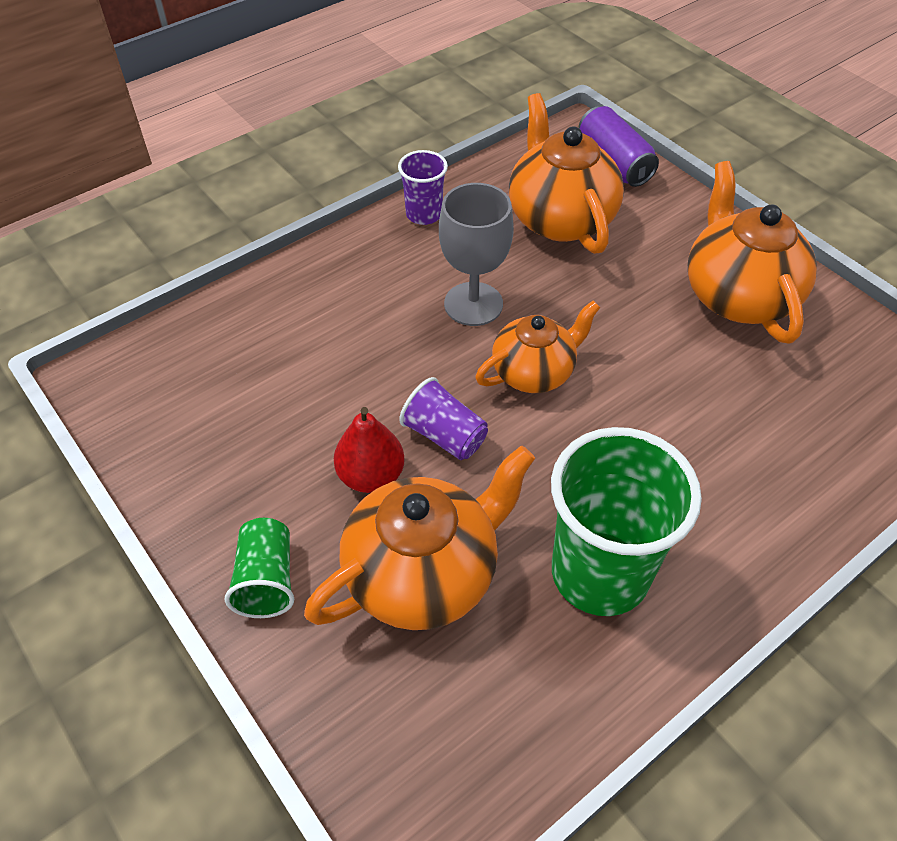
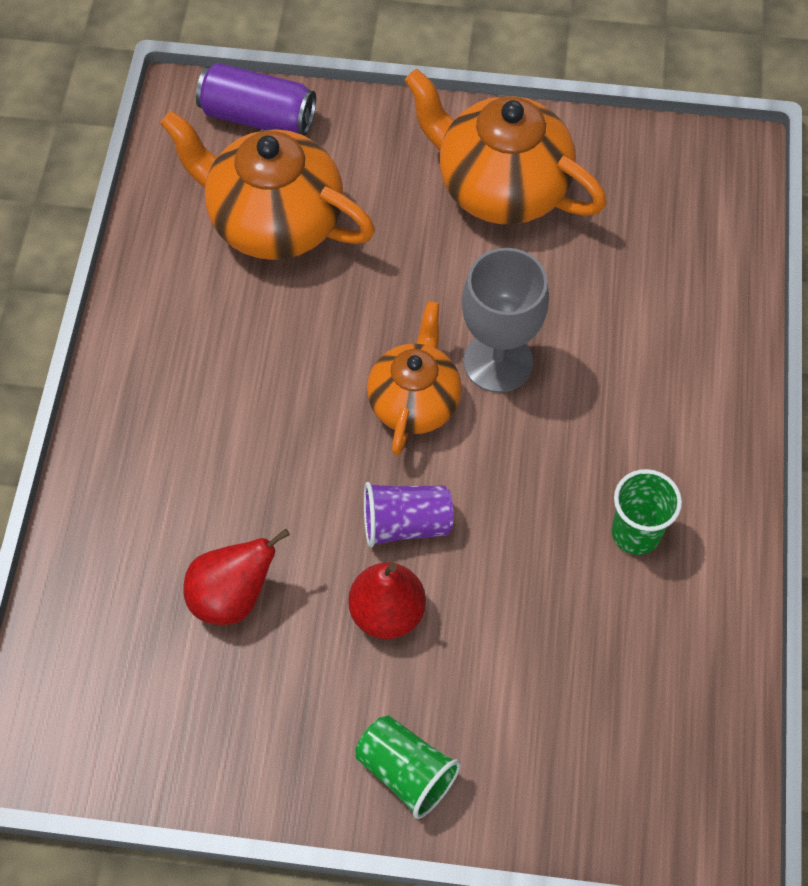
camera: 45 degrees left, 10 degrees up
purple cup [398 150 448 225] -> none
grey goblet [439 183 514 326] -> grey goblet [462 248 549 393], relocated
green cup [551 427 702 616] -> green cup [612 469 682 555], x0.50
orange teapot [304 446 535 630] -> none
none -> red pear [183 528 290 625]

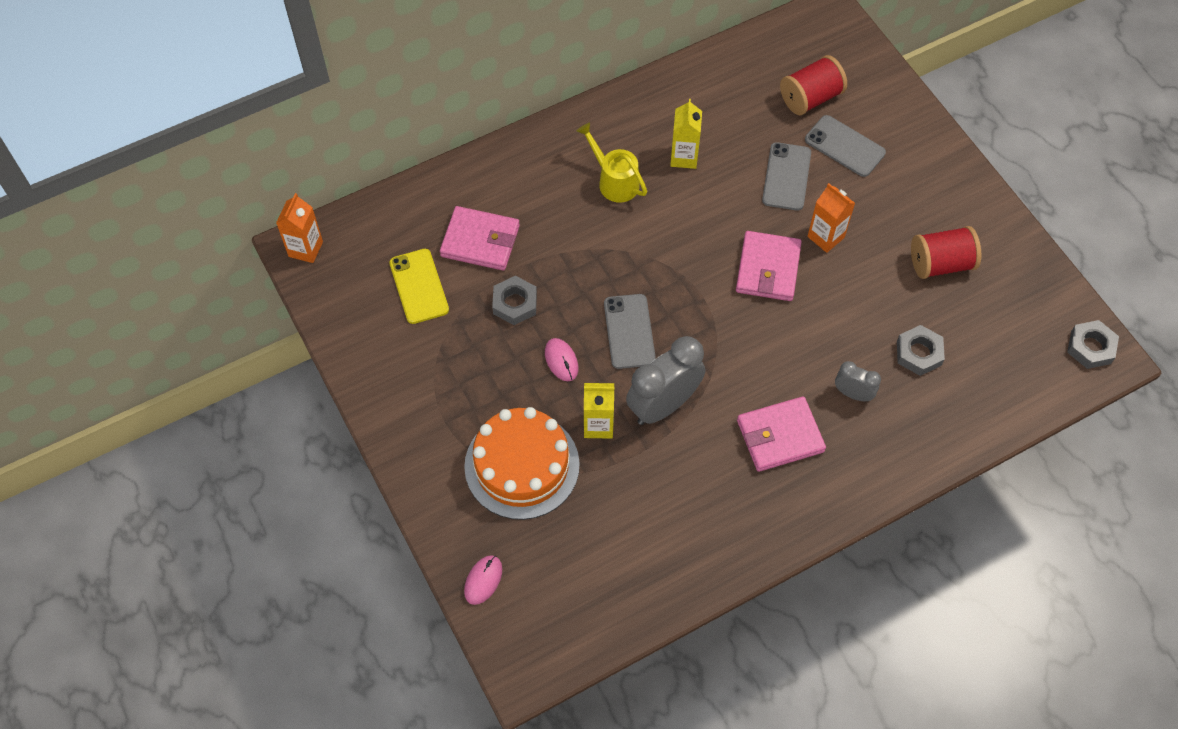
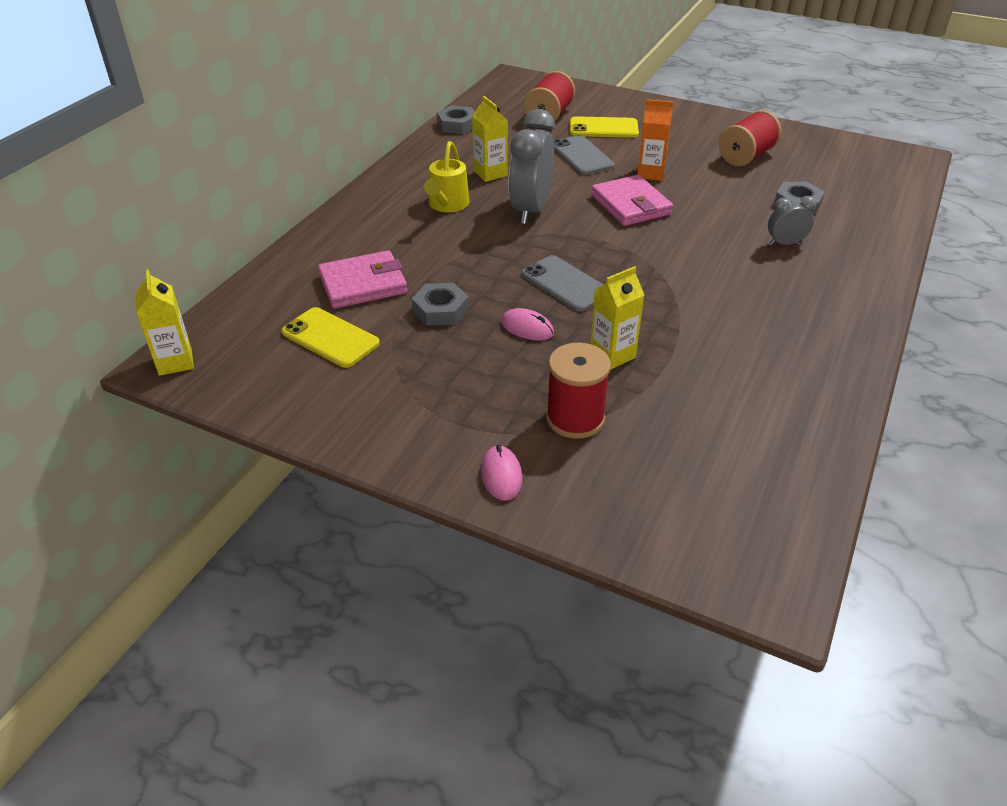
camera: 35 degrees left, 20 degrees down
grey phone [805 115 886 177] -> yellow phone [570 116 639 138]
yellow watering can [577 123 647 203] -> yellow watering can [424 141 470 212], 90 degrees counterclockwise
orange carton [276 193 323 263] -> yellow carton [135 269 194 376]
grey nut [1067 320 1119 369] -> grey nut [437 105 474 134], relocated
grey clock [626 336 705 425] -> grey clock [508 109 555 224], relocated
pink wallet [737 396 826 472] -> none
orange cake [464 407 580 520] -> red spool [546 343 611 439]
pink mouse [464 555 502 605] -> pink mouse [481 445 523 501], relocated

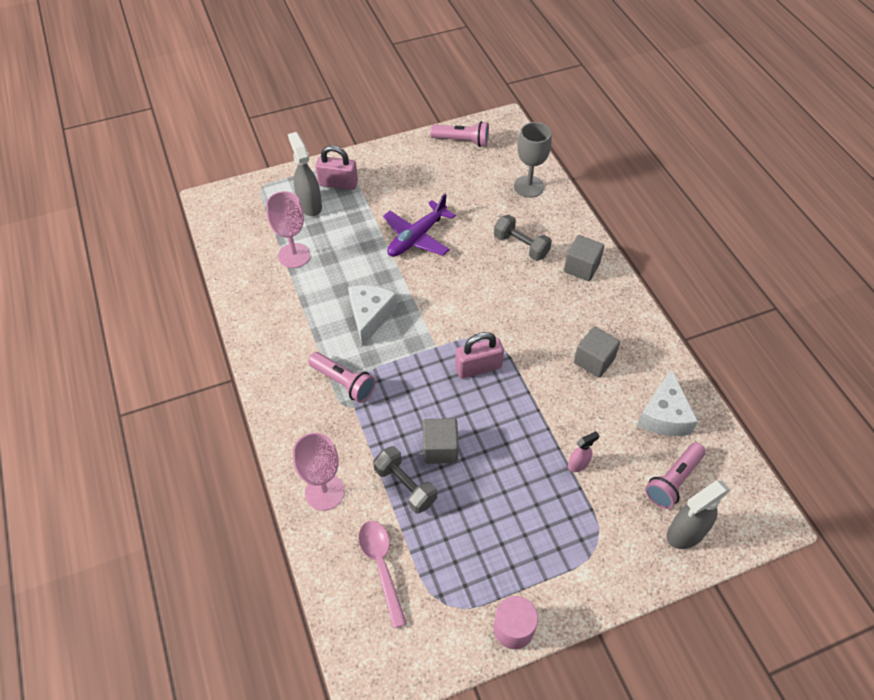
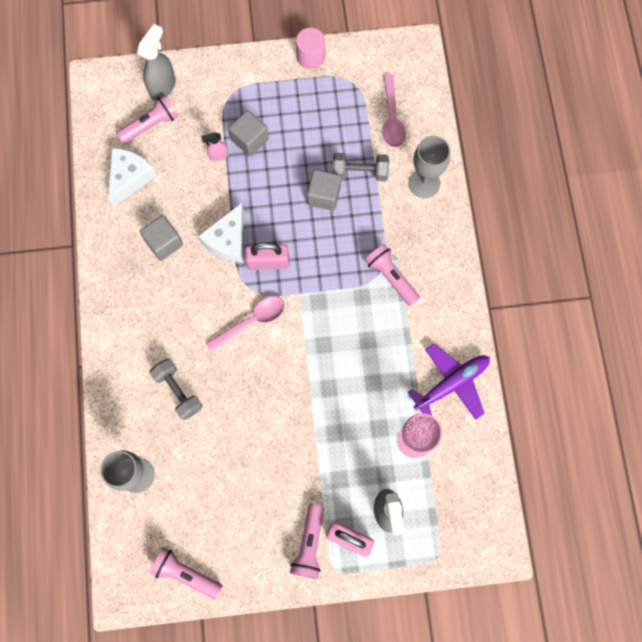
camera: 165 degrees left, 20 degrees up
purple plane [383 194 456 257] -> purple plane [408 344 490 420], relocated
grey cube [564 235 604 281] -> grey cube [228 110 269 156], relocated
white cheese [348 285 397 346] -> white cheese [198 203 244 262], relocated
pink goblet [293 433 344 511] -> grey goblet [408 136 450 198]
grey dumbbell [373 446 437 514] -> grey dumbbell [332 153 389 181], 60 degrees counterclockwise
grey spray bottle [667 481 730 549] -> grey spray bottle [137 24 176 101], 45 degrees counterclockwise
none -> pink spoon [206 296 285 352]
none -> pink flashlight [290 504 324 579]

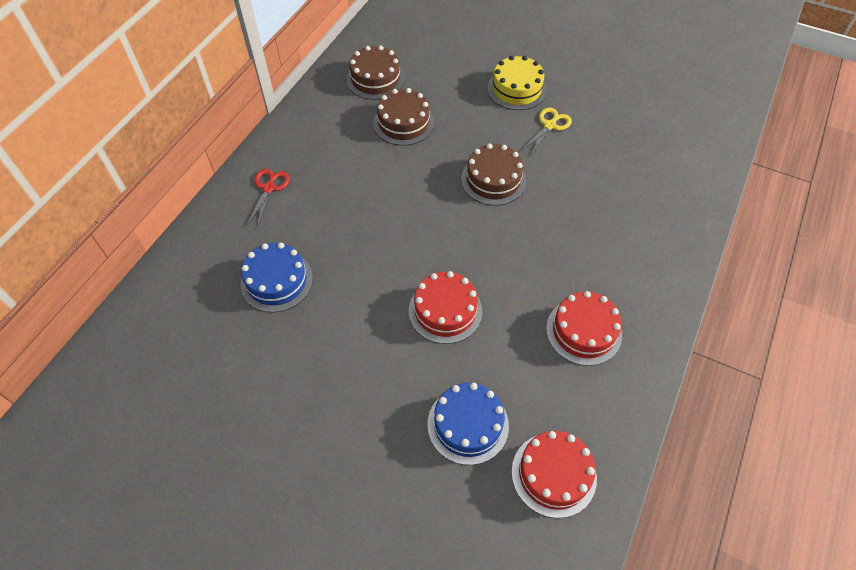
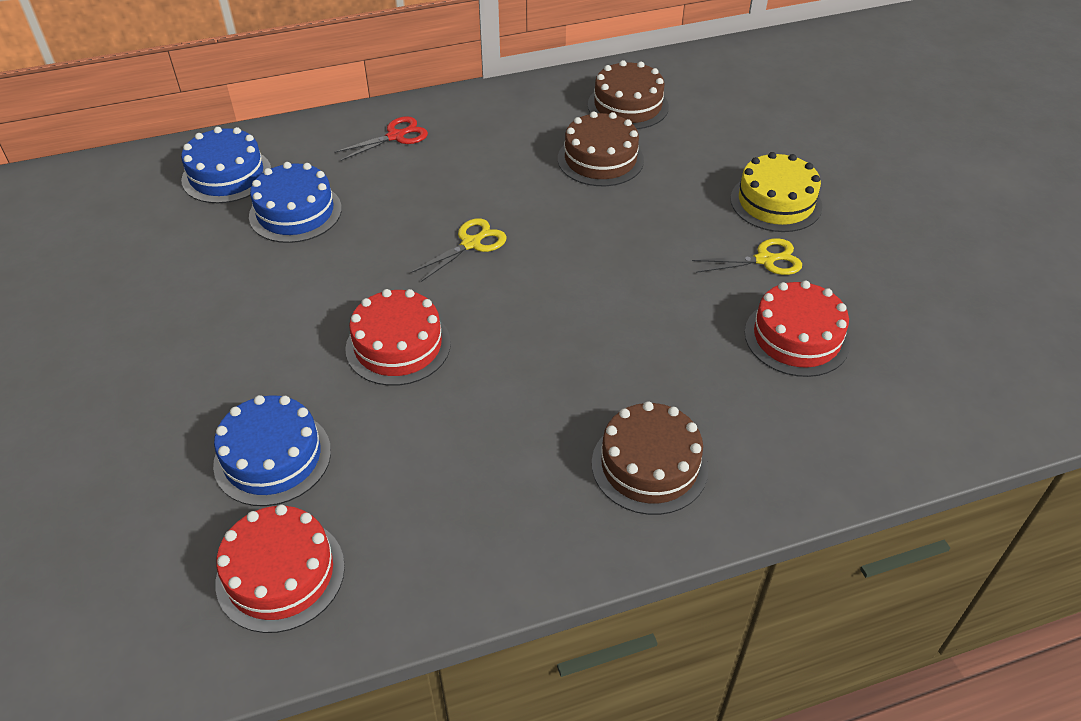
camera: 45 degrees right, 10 degrees down
brown cake [461 144 526 205] -> brown cake [592 401 708 515], relocated
red cake [546 291 622 366] -> red cake [745 281 850 377], relocated
none -> blue cake [181 127 271 203]
none -> yellow scissors [410 218 507 282]

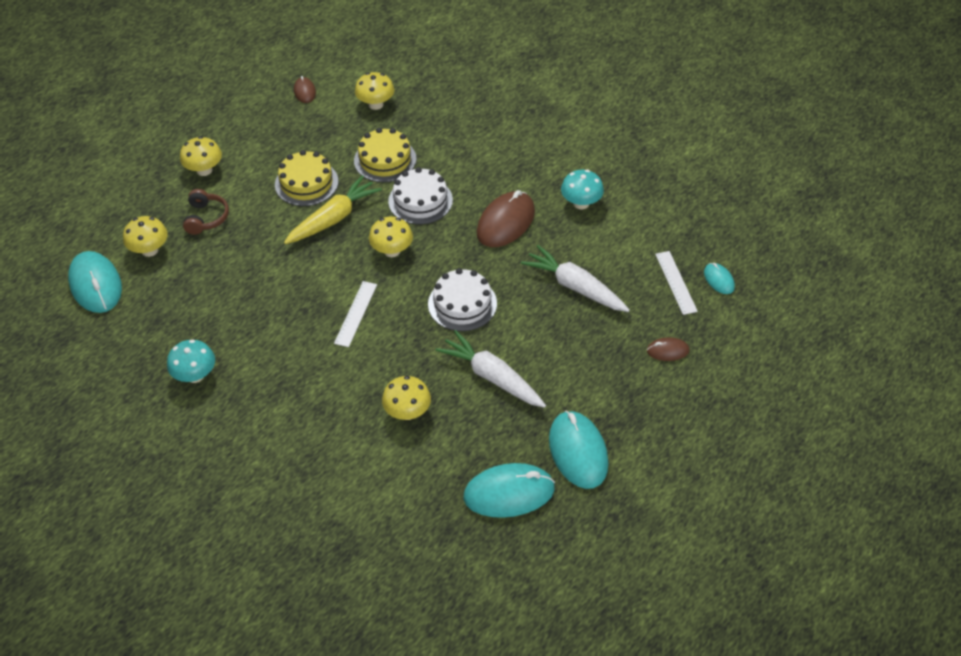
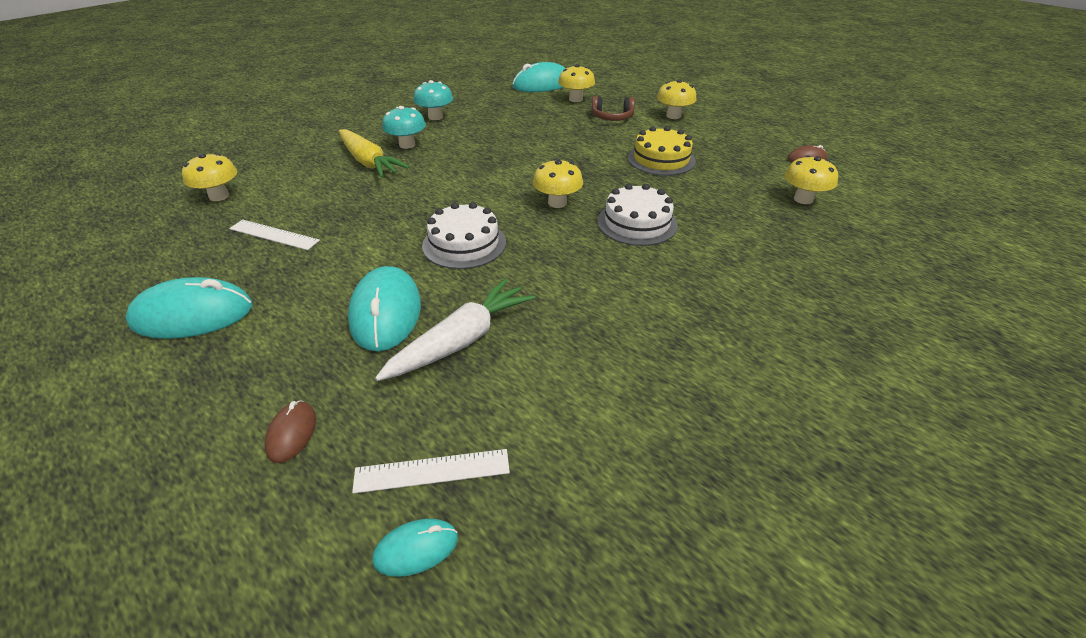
camera: 95 degrees right, 10 degrees down
yellow cake [354 128 416 182] -> none
turquoise mushroom [561 170 604 210] -> turquoise mushroom [382 106 426 149], relocated
yellow carrot [284 175 382 244] -> yellow carrot [339 129 409 178], relocated
brown mouse [477 190 535 247] -> none
white ruler [334 281 377 347] -> white ruler [229 220 320 250], relocated
white carrot [436 330 546 408] -> none
yellow mushroom [382 376 431 420] -> yellow mushroom [182 153 237 201], relocated
turquoise mouse [463 463 555 518] -> turquoise mouse [348 266 421 351], relocated

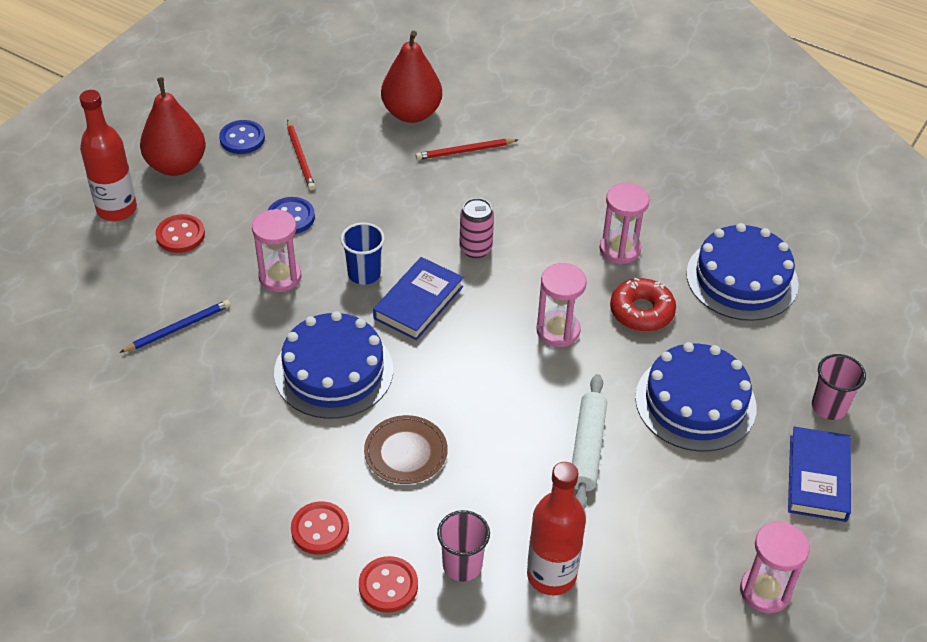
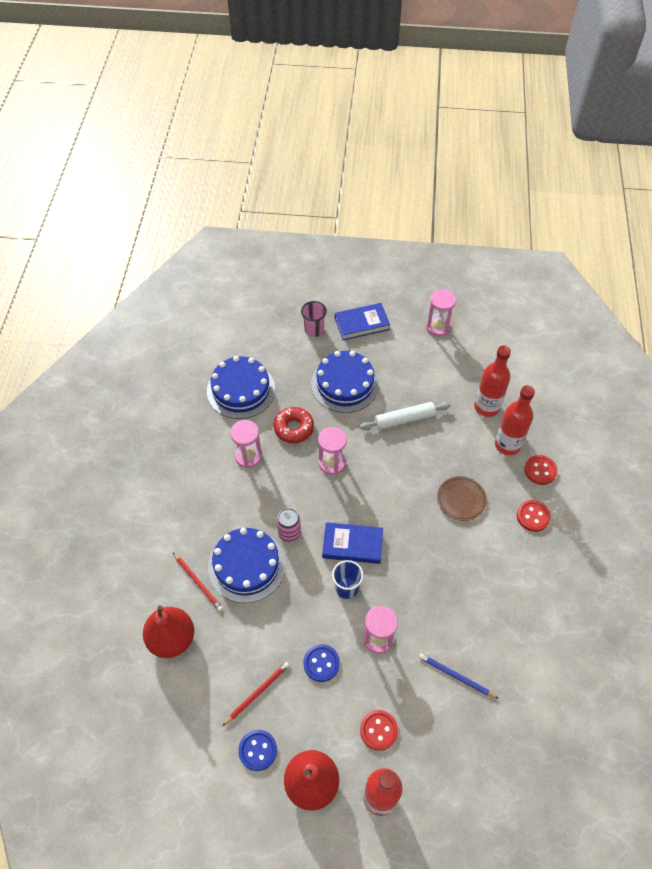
camera: 115 degrees left, 10 degrees up
blue cake [274 311 393 419] -> blue cake [208 528 286 603], relocated
pink cup [437 510 490 582] -> red bottle [495 385 535 455]

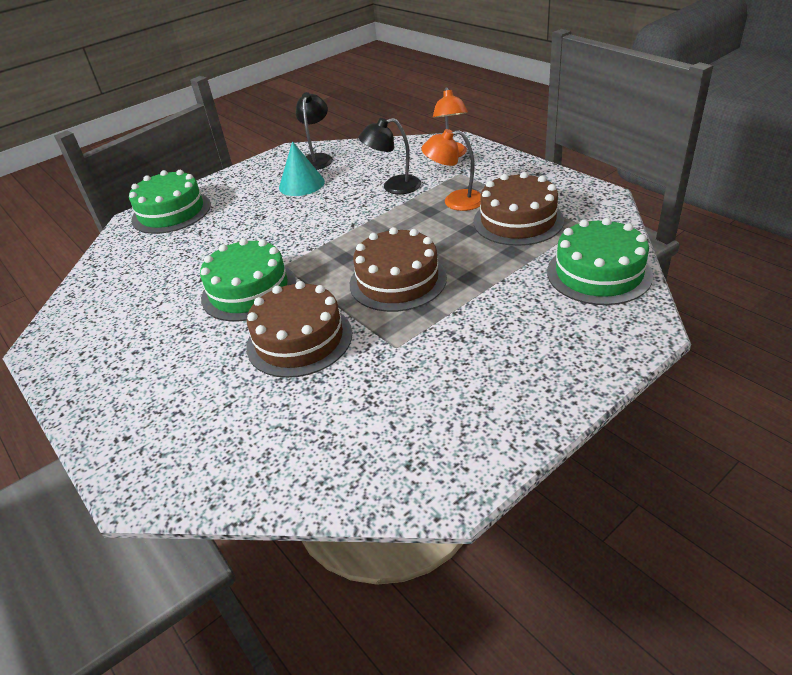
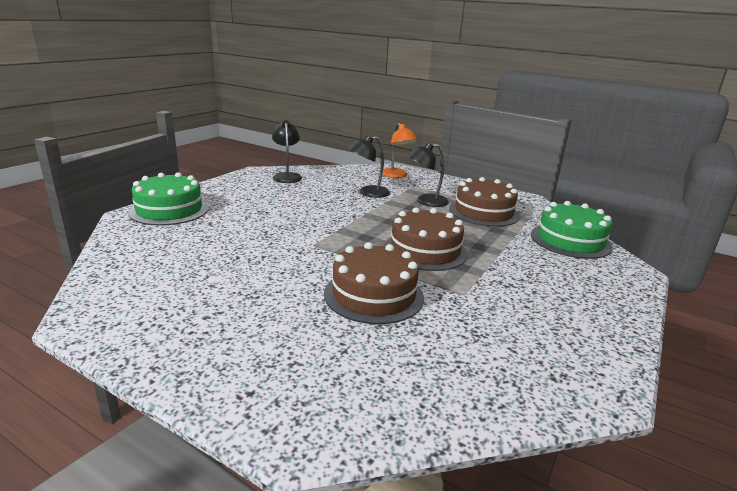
camera: 25 degrees left, 15 degrees down
orange lamp [421 129 481 211] -> black lamp [407 143 449 207]
turquoise cone [279 141 325 196] -> none
green cake [200 238 297 322] -> none

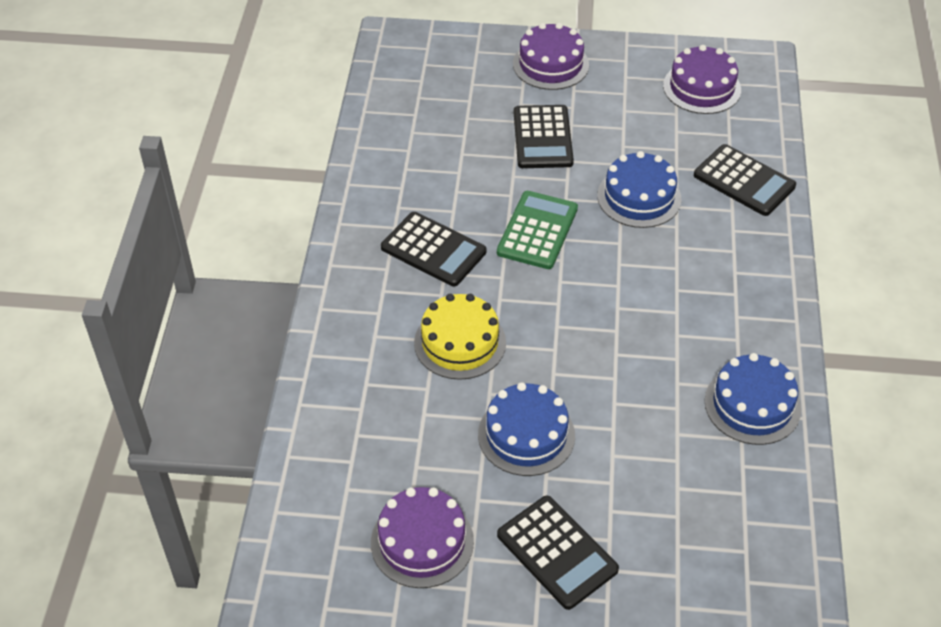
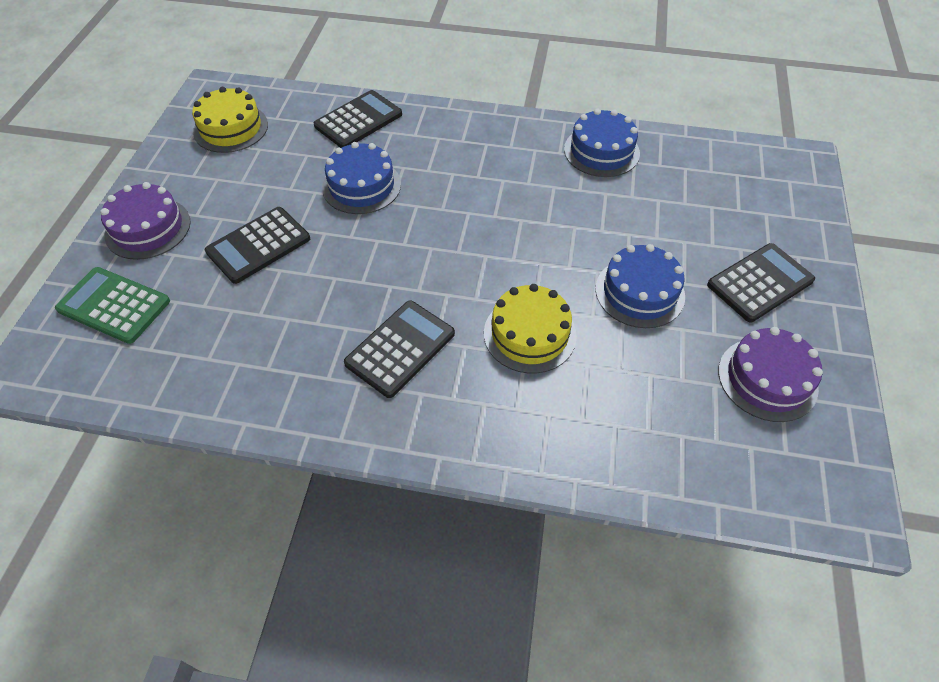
camera: 85 degrees left, 5 degrees up
purple cake [663 45 741 114] -> yellow cake [192 87 268 153]
black calculator [514 105 574 168] -> black calculator [205 207 310 284], 135 degrees clockwise
green calculator [497 191 578 269] -> green calculator [55 267 170 344], relocated

